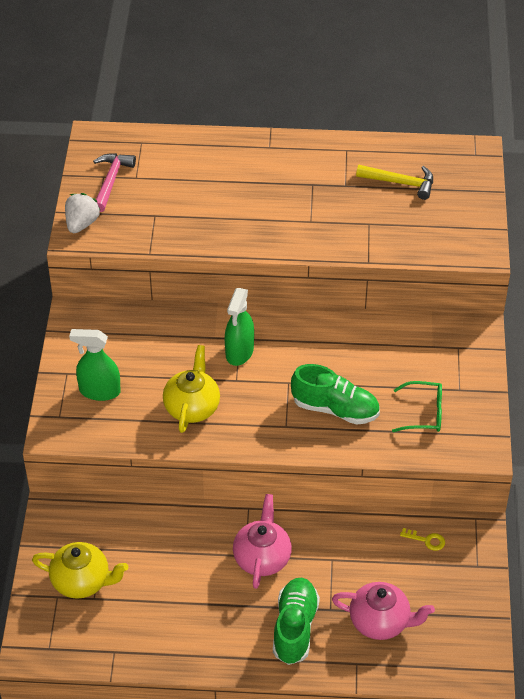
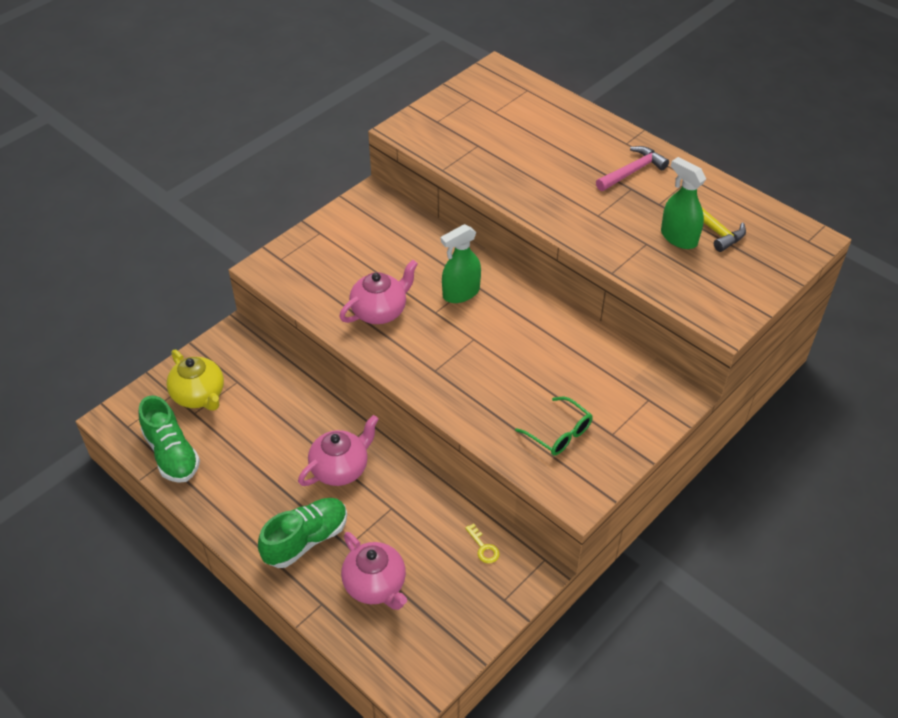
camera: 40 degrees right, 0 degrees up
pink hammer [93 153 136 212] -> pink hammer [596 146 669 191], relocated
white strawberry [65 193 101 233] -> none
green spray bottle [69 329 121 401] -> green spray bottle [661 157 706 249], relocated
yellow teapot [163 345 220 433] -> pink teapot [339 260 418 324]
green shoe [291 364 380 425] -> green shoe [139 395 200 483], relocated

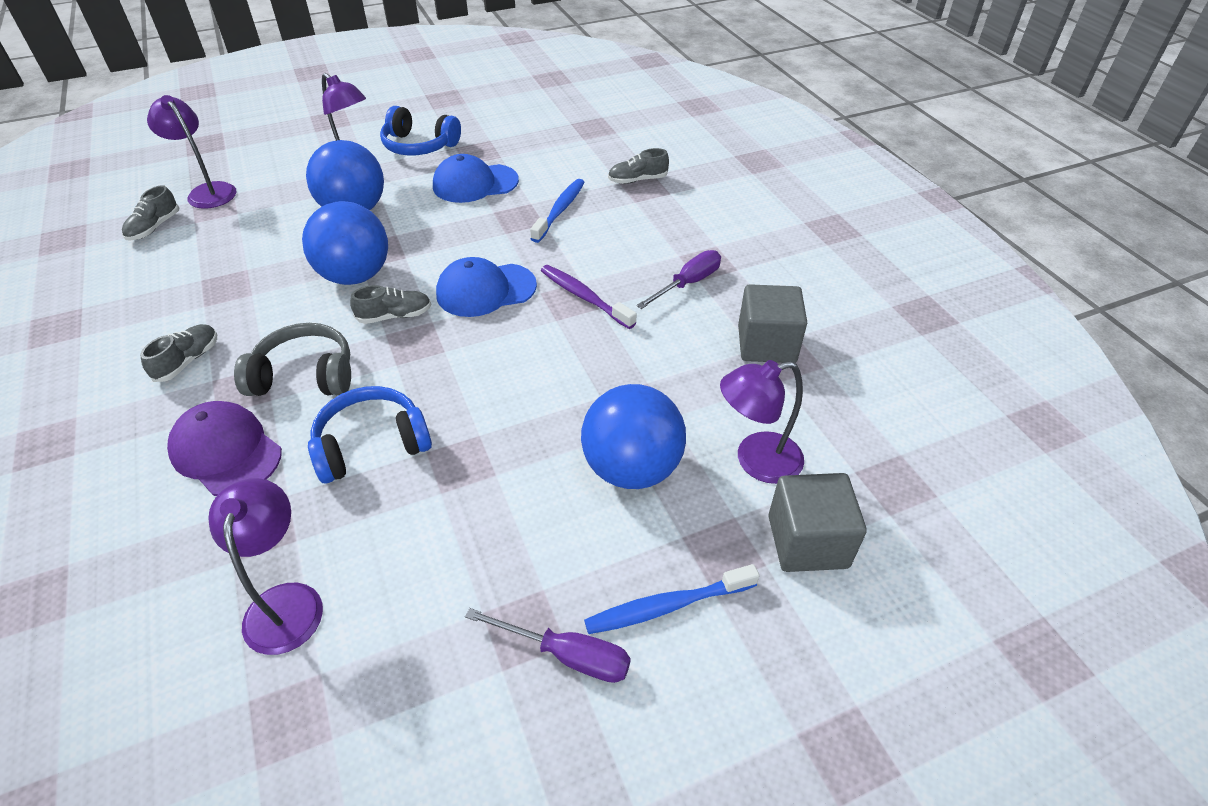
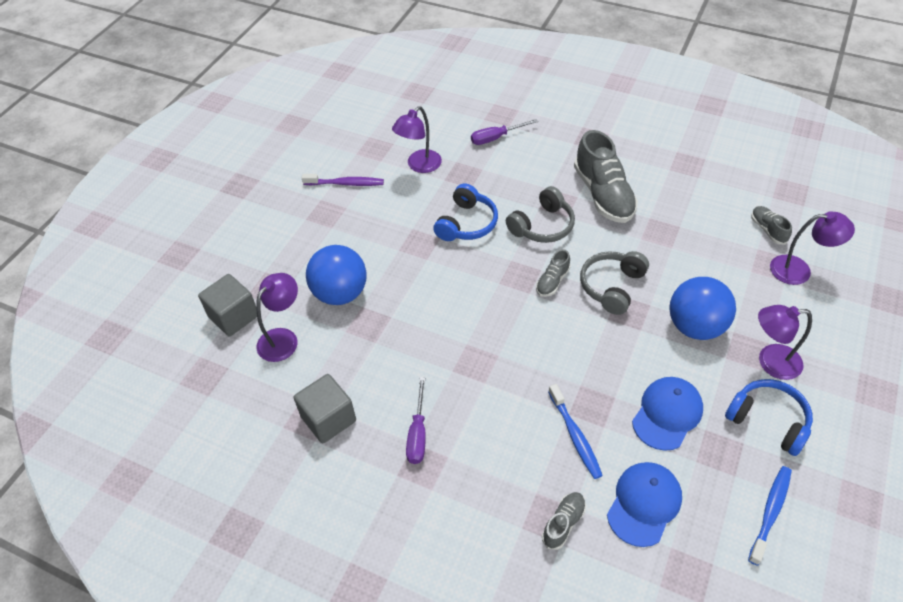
camera: 140 degrees right, 5 degrees up
blue headphones [380 106 461 156] -> blue headphones [725 379 813 456], 60 degrees clockwise
blue ball [302 201 388 285] -> grey headphones [580 251 649 315]
blue cap [436 257 537 317] -> blue cap [607 462 682 547], relocated
purple toothbrush [541 265 636 329] -> purple toothbrush [302 174 384 186], relocated
grey shoe [140 324 217 382] -> grey shoe [574 130 638 223], x2.07
purple cap [167 401 282 496] -> none
purple lamp [208 478 323 655] -> purple lamp [392 106 442 173], 90 degrees clockwise
blue toothbrush [584 564 760 634] -> blue toothbrush [748 466 792 565], relocated
purple screwdriver [465 608 631 683] -> purple screwdriver [471 119 538 145], relocated

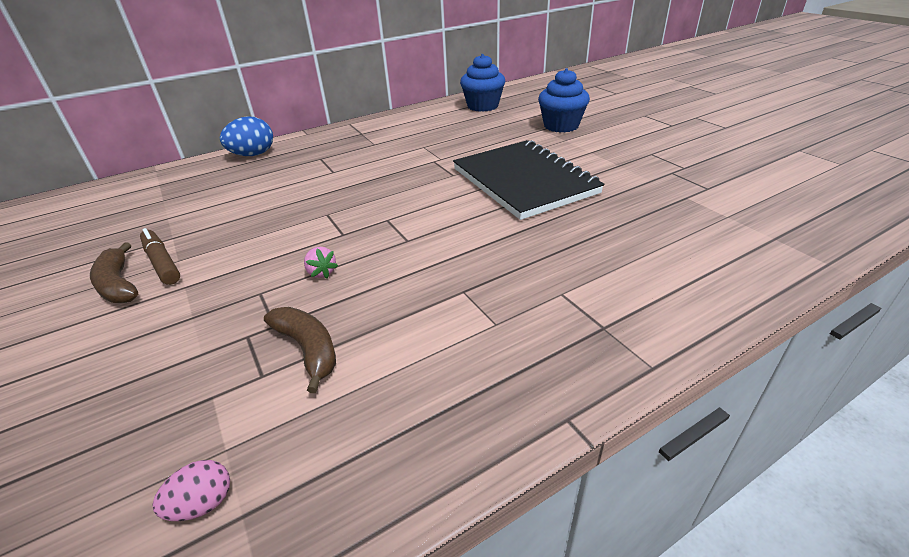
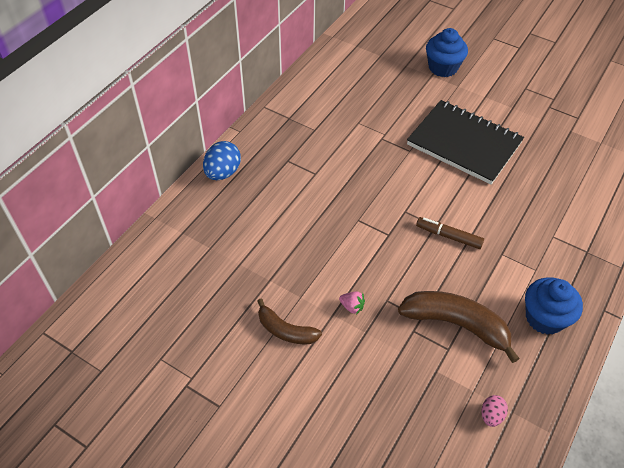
camera: 30 degrees left, 15 degrees up
blue cupcake [460 54 505 112] -> blue cupcake [525 277 583 335], relocated
brown marker [140 228 180 285] -> brown marker [416 217 484 249], relocated
pink strawberry [304 247 338 279] -> pink strawberry [339 292 365 315], relocated
brown banana [264 307 336 393] -> brown banana [398 291 520 363], x1.65

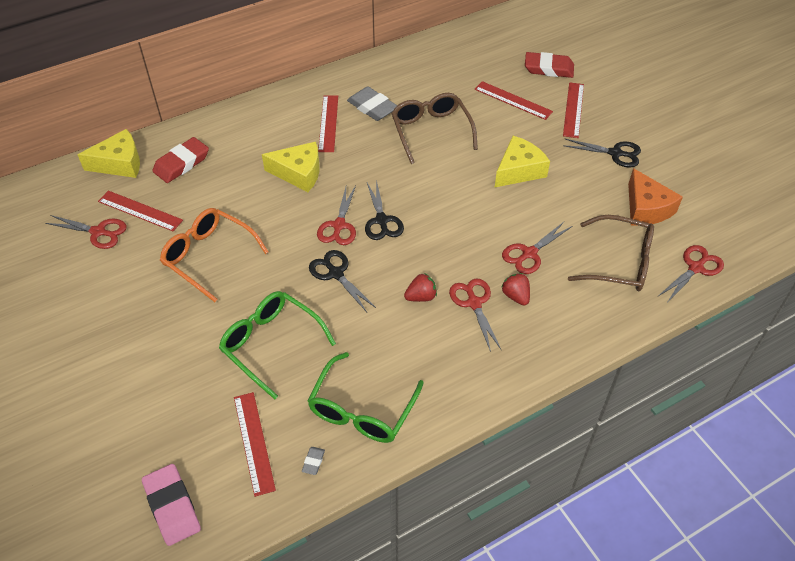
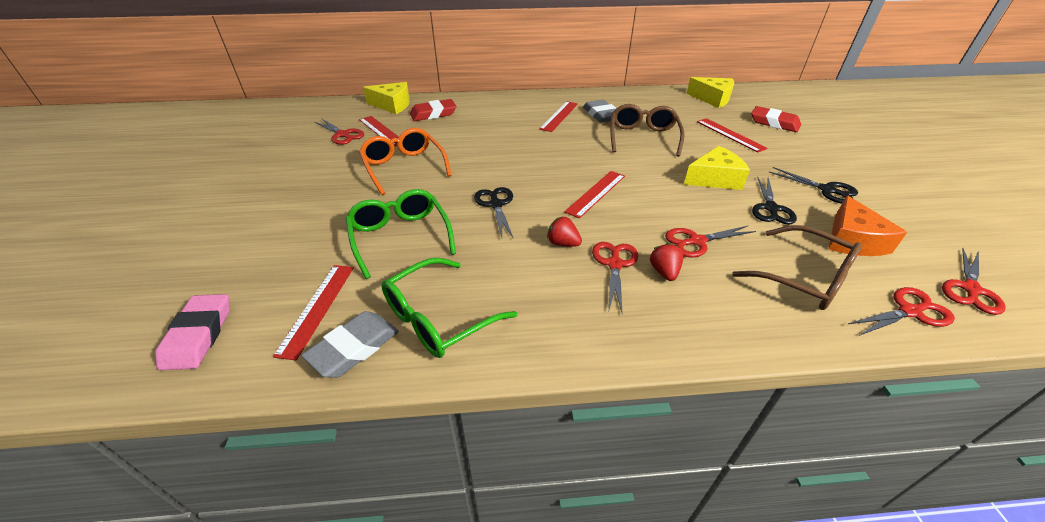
camera: 25 degrees right, 10 degrees down
red ruler [563 82 584 138] -> red ruler [564 171 625 219], relocated
yellow cheese [262 142 319 192] -> yellow cheese [686 77 734 108], relocated
black scissors [365 180 404 240] -> black scissors [752 176 797 225], relocated
red scissors [317 185 356 245] -> red scissors [942 248 1006 315], relocated
red strawberry [404 273 437 302] -> red strawberry [547 216 582 247], 150 degrees counterclockwise
grey eraser [302 447 325 475] -> grey eraser [301 311 399 378], x2.31

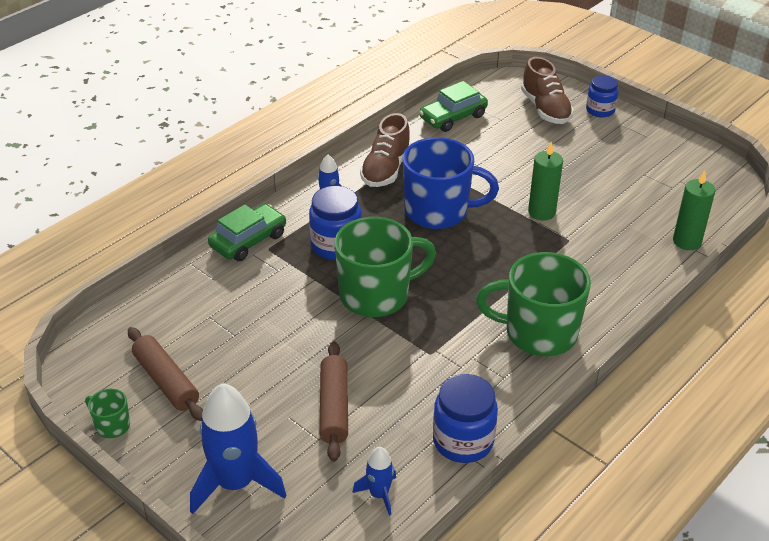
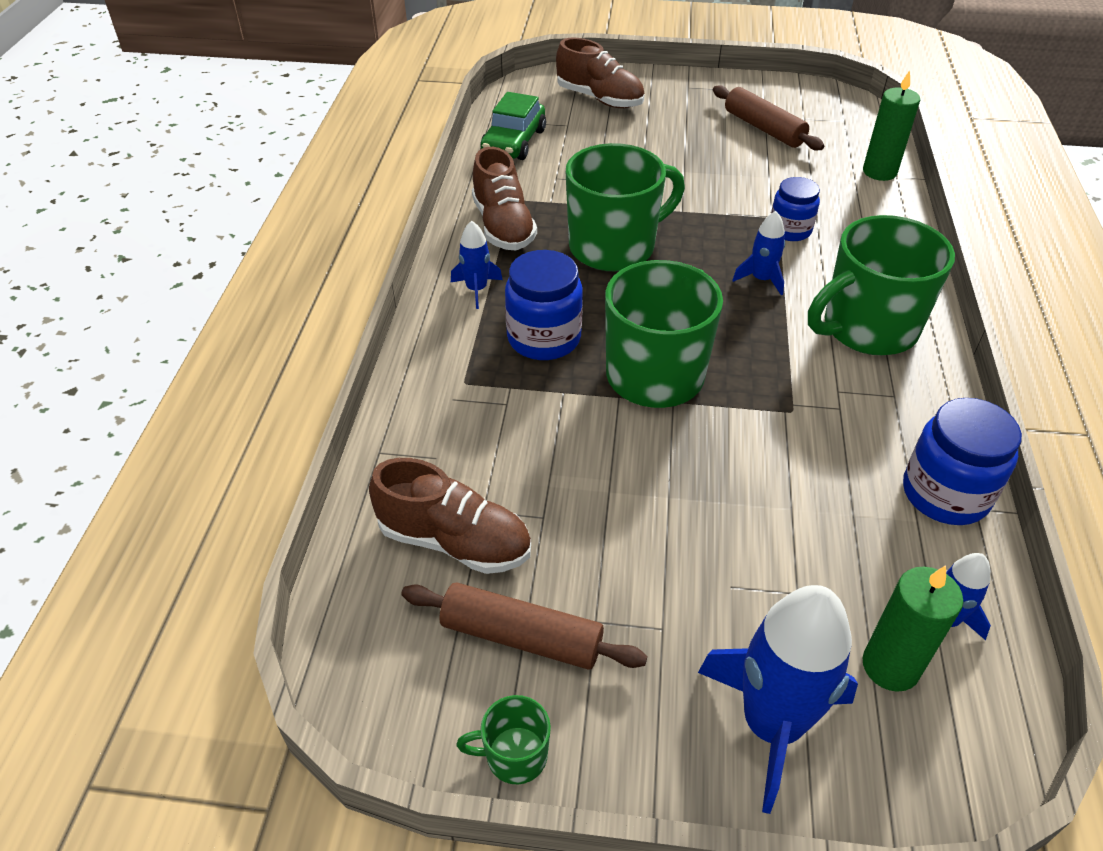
camera: 35 degrees left, 5 degrees up
blue jar [586 75 619 118] -> blue jar [771 177 820 241], relocated
blue mug [403 137 499 229] -> green mug [566 143 685 271]
green candle [528 142 563 220] -> green candle [863 565 963 692], relocated
green car [208 204 286 261] -> none
brown rolling pin [320 341 348 462] -> brown rolling pin [713 85 824 150], relocated
none -> blue rocket [732 211 785 295]
none -> brown shoe [369 458 531 574]

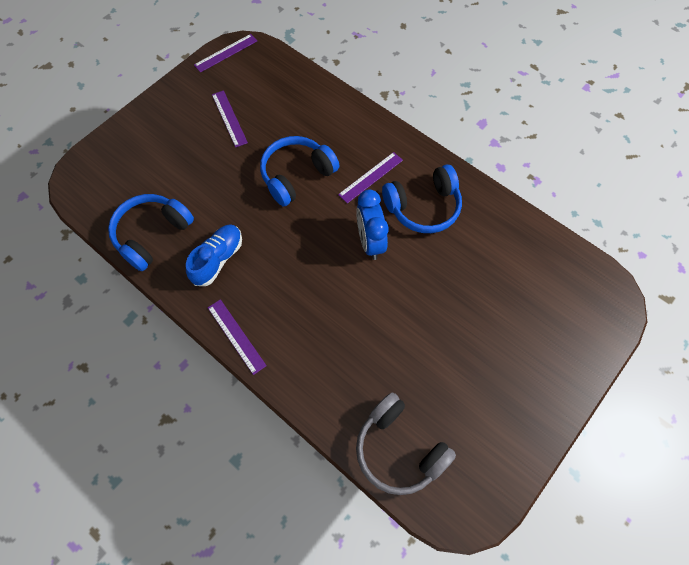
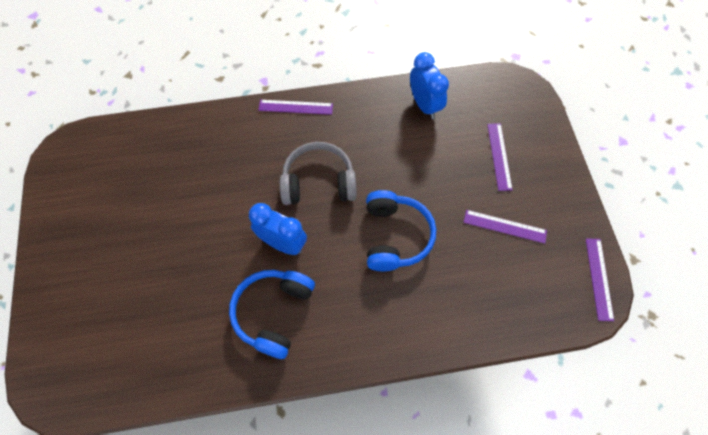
camera: 130 degrees right, 0 degrees up
purple ruler [338 152 403 203] -> purple ruler [487 123 513 191], relocated
blue headphones [108 194 194 271] -> blue clock [410 52 449 119]
blue shoe [186 224 242 286] -> none
grey headphones [356 392 456 495] -> grey headphones [280 142 357 205], relocated

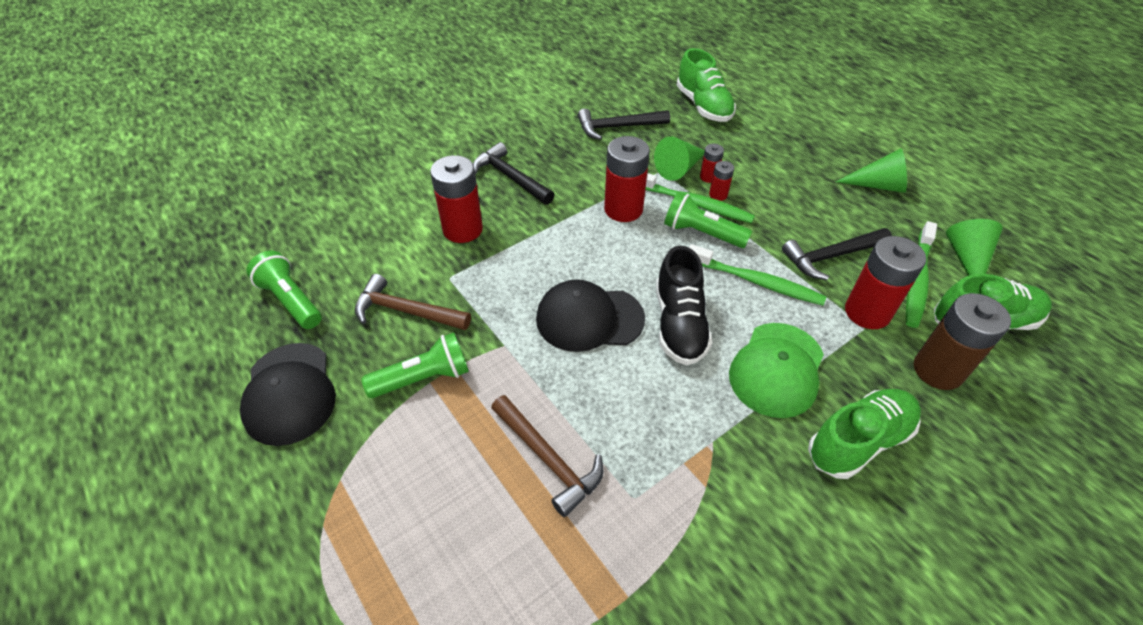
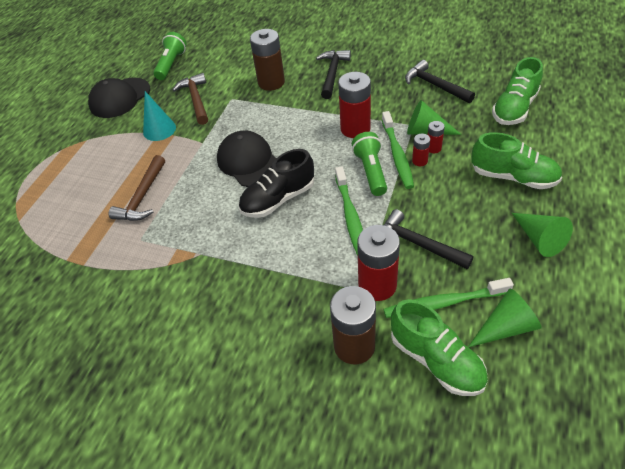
camera: 60 degrees right, 0 degrees up
red battery [430 155 483 243] -> brown battery [250 29 285 91]
green cap [729 323 824 418] -> none
green flashlight [361 333 469 398] -> turquoise cone [143 91 176 141]
green shoe [808 389 921 479] -> green shoe [471 132 562 189], relocated

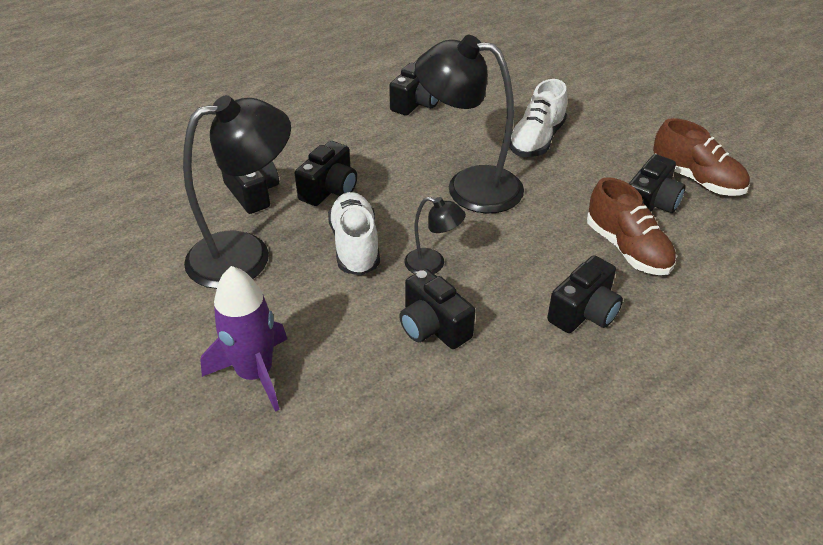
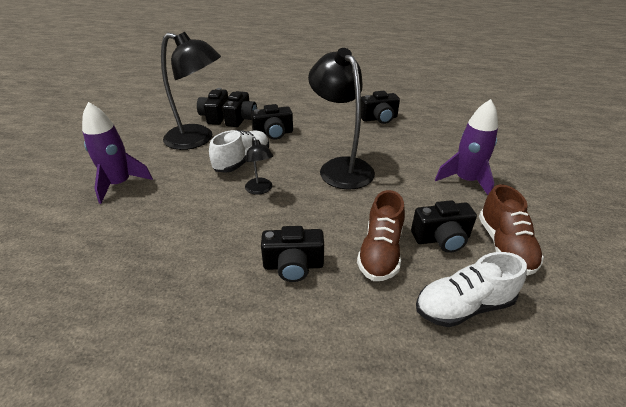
camera: 45 degrees right, 5 degrees down
white shoe [509 79 567 157] -> white shoe [416 252 527 327], relocated
black camera [399 268 475 349] -> black camera [197 88 228 125], relocated
none -> purple rocket [435 99 498 195]

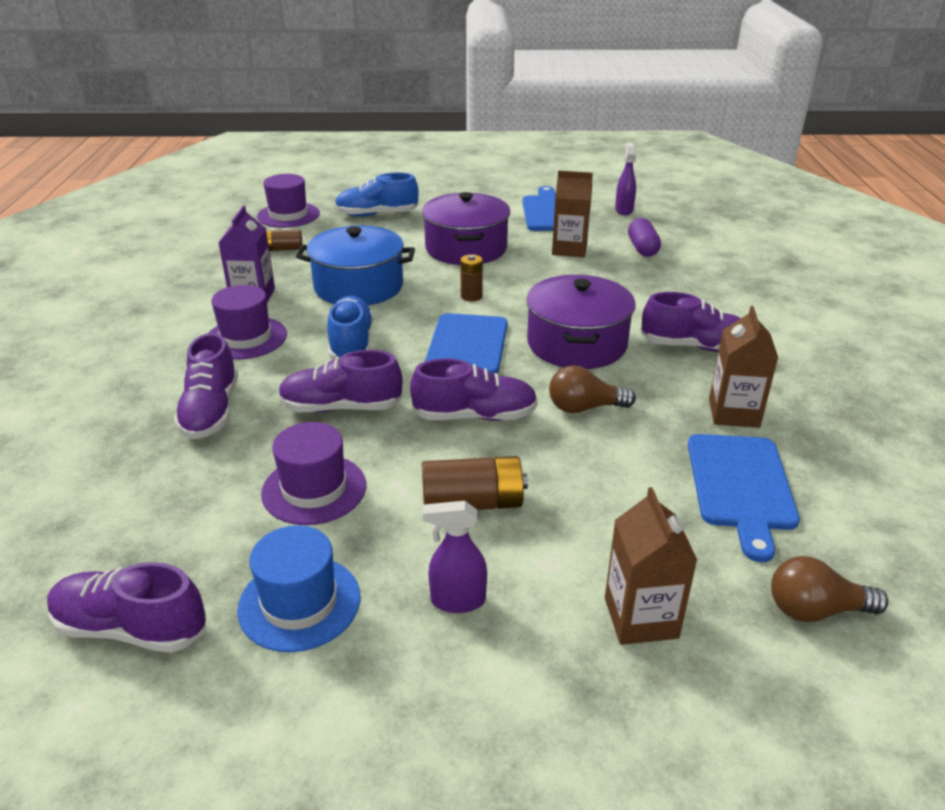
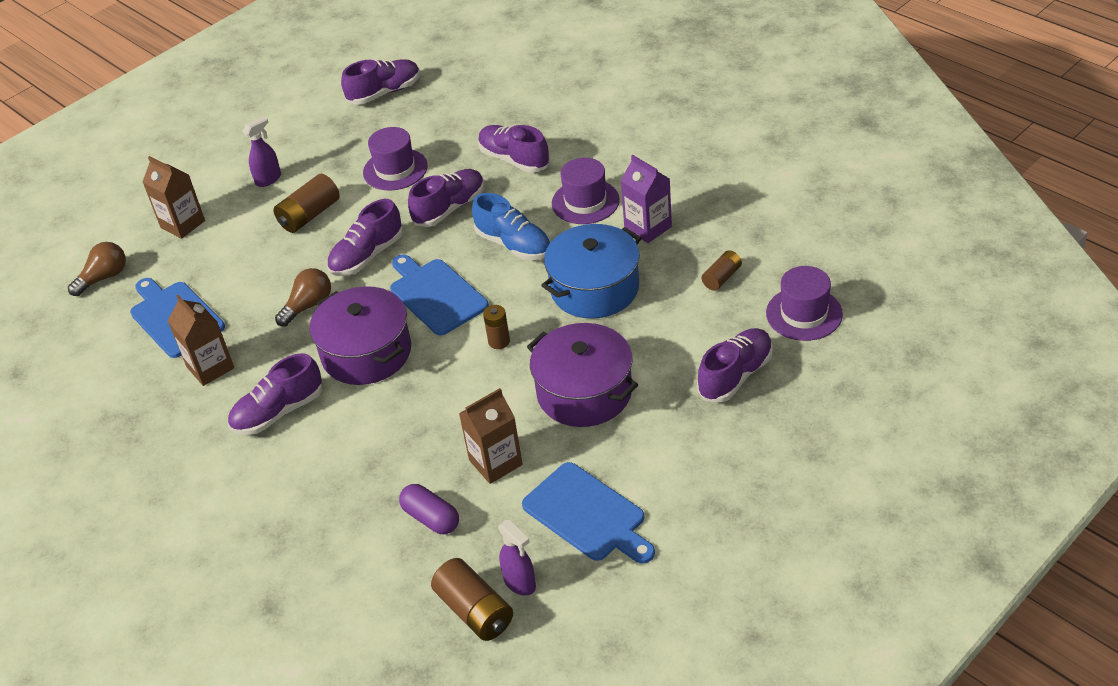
camera: 140 degrees right, 10 degrees up
blue shoe [335 173 419 217] -> purple shoe [697 328 773 403]
blue hat [237 525 360 652] -> none
none -> brown battery [431 558 513 641]

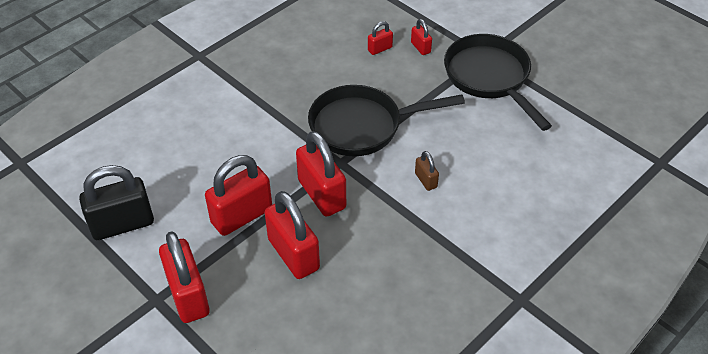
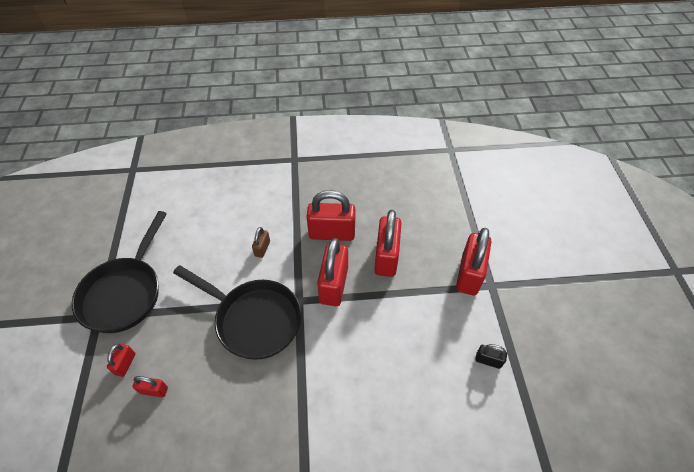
camera: 140 degrees left, 5 degrees up
red padlock [205 155 272 236] -> red padlock [307 190 356 241], relocated
black padlock [79 165 154 240] -> black padlock [475 344 507 369], x0.48

